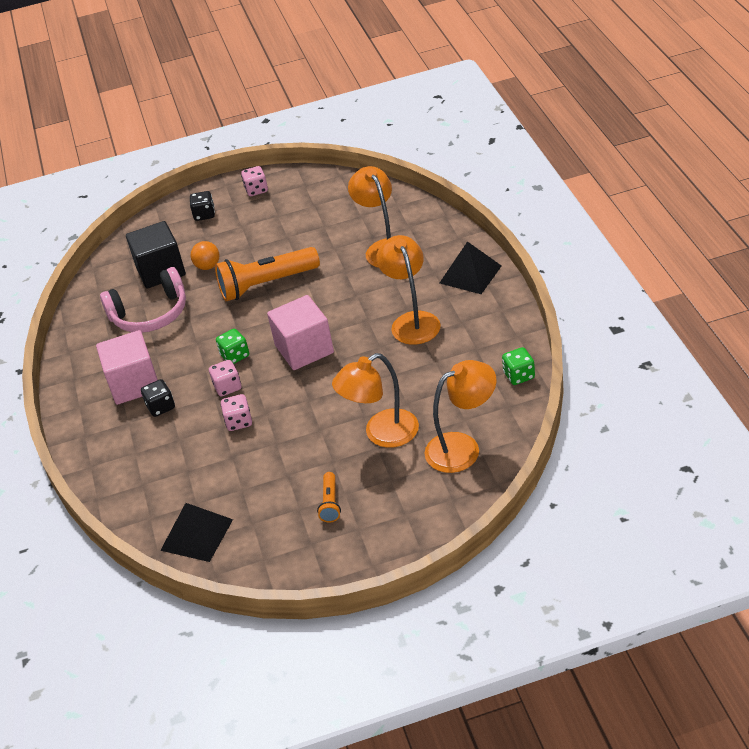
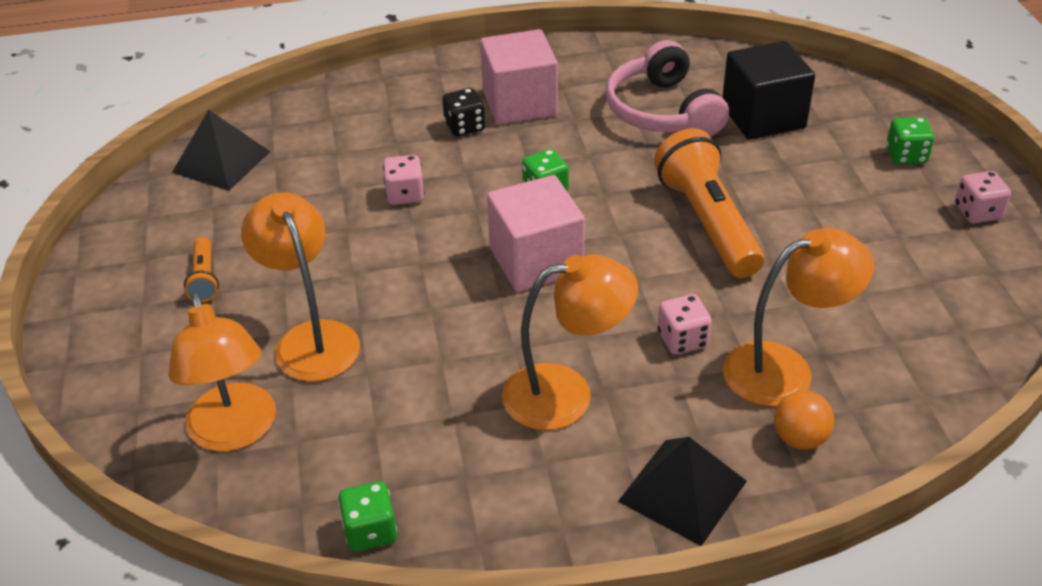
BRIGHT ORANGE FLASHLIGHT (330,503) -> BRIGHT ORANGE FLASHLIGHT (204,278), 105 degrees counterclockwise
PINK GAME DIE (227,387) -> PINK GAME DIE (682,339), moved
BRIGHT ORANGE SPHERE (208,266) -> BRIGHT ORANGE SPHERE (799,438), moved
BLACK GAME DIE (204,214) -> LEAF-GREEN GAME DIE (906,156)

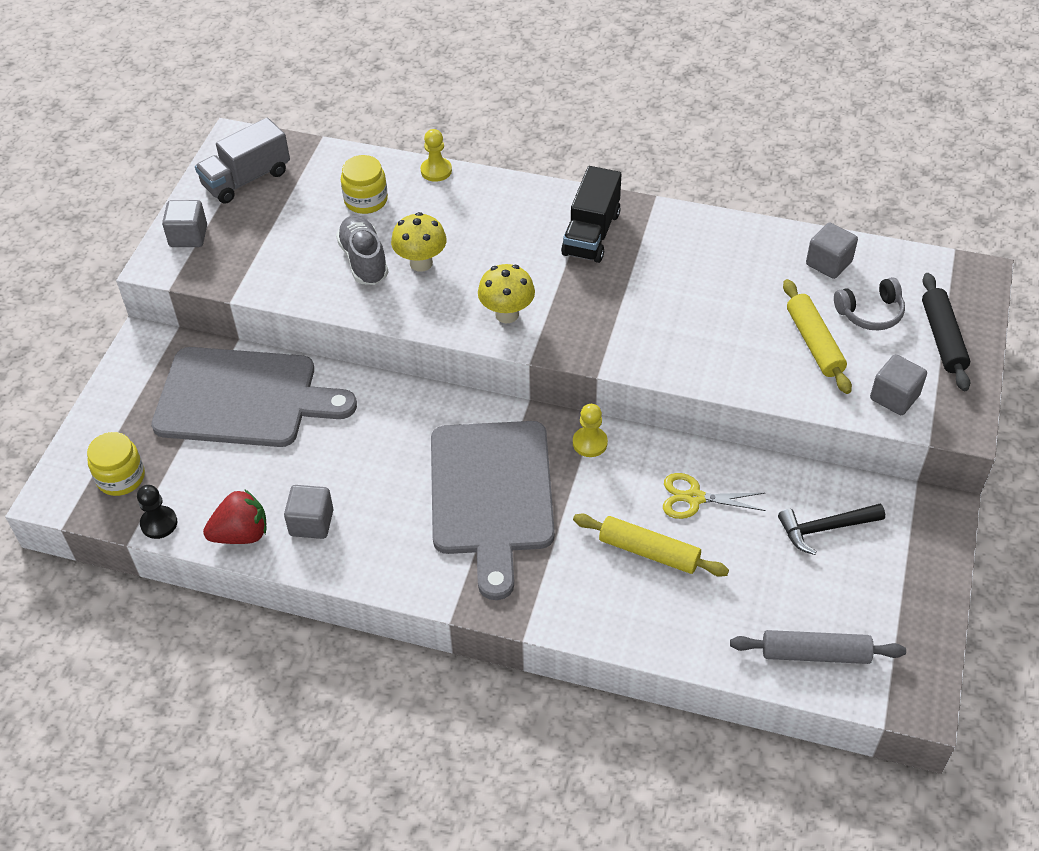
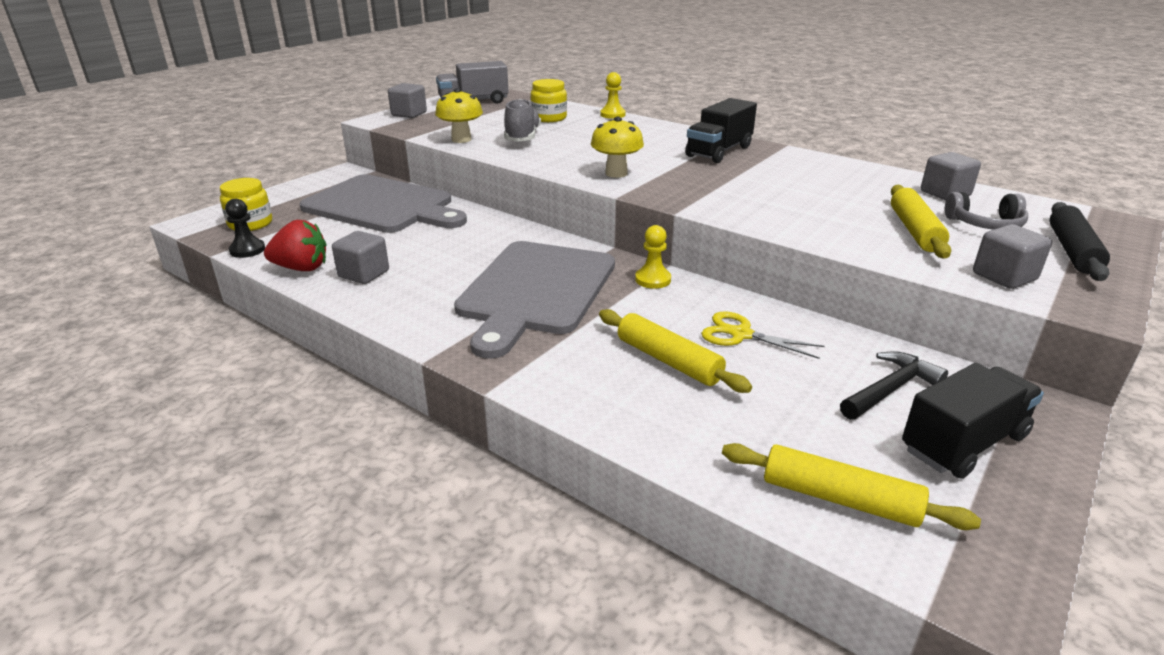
BRIGHT YELLOW TOADSTOOL (421,263) -> BRIGHT YELLOW TOADSTOOL (461,139), moved
GRAY ROLLING PIN (815,654) -> BRIGHT YELLOW ROLLING PIN (839,499)
BLACK HAMMER (825,528) -> BLACK HAMMER (890,389), 135 degrees clockwise
none -> BLACK TRUCK (963,443)

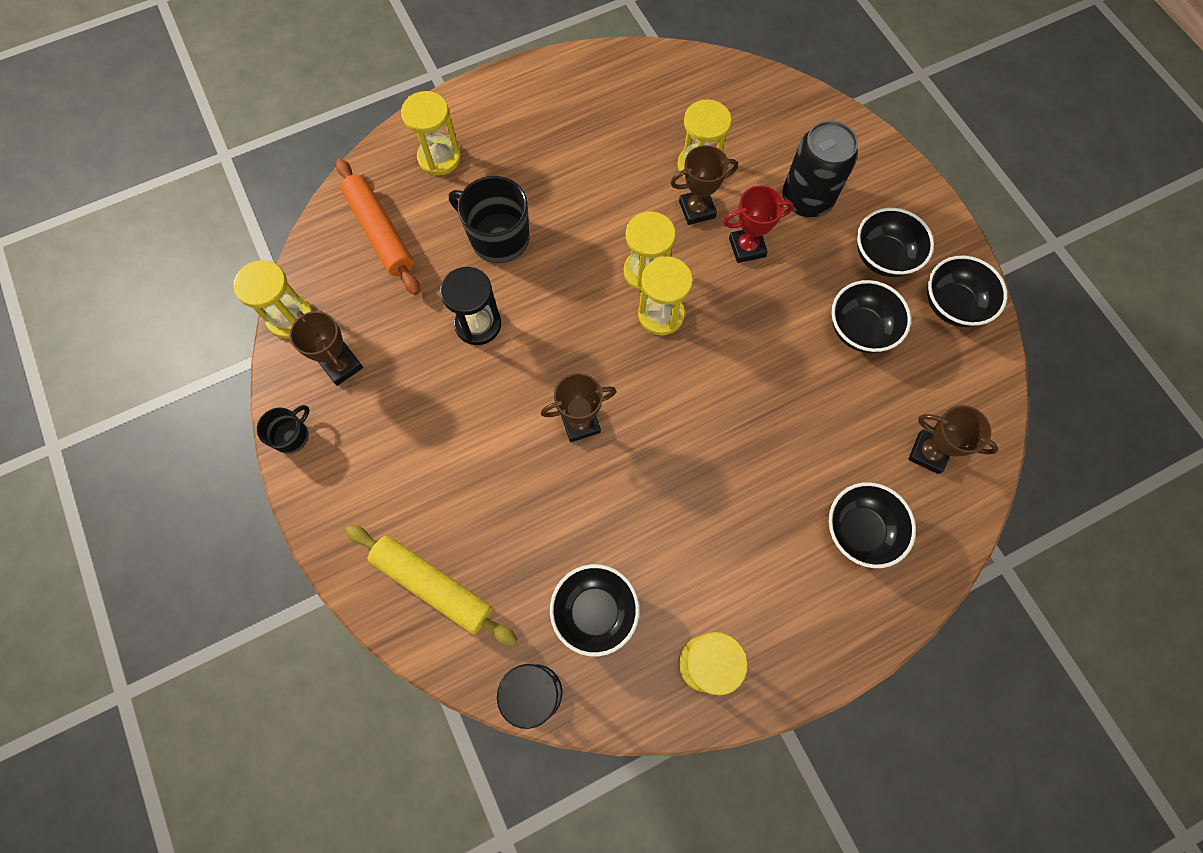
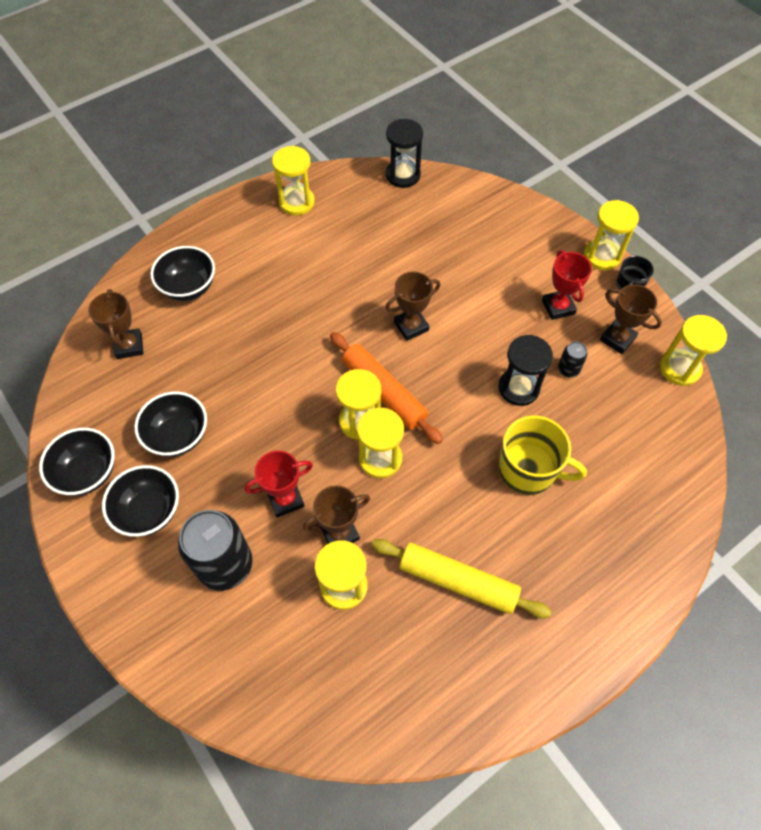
DARK BROWN AWARD CUP (928,453) -> DARK BROWN AWARD CUP (129,346), 60 degrees clockwise
BRIGHT ORANGE ROLLING PIN (380,232) -> BRIGHT ORANGE ROLLING PIN (384,392), moved
BRIGHT YELLOW ROLLING PIN (433,585) -> BRIGHT YELLOW ROLLING PIN (458,581), moved
BLACK TEA MUG (498,238) -> BRIGHT YELLOW TEA MUG (528,470)
none -> SCARLET AWARD CUP (558,307)
none -> BLACK SODA CAN (568,369)
BRIGHT YELLOW HOURGLASS (439,158) -> BRIGHT YELLOW HOURGLASS (602,256), moved
BLACK BOWL (594,612) -> none

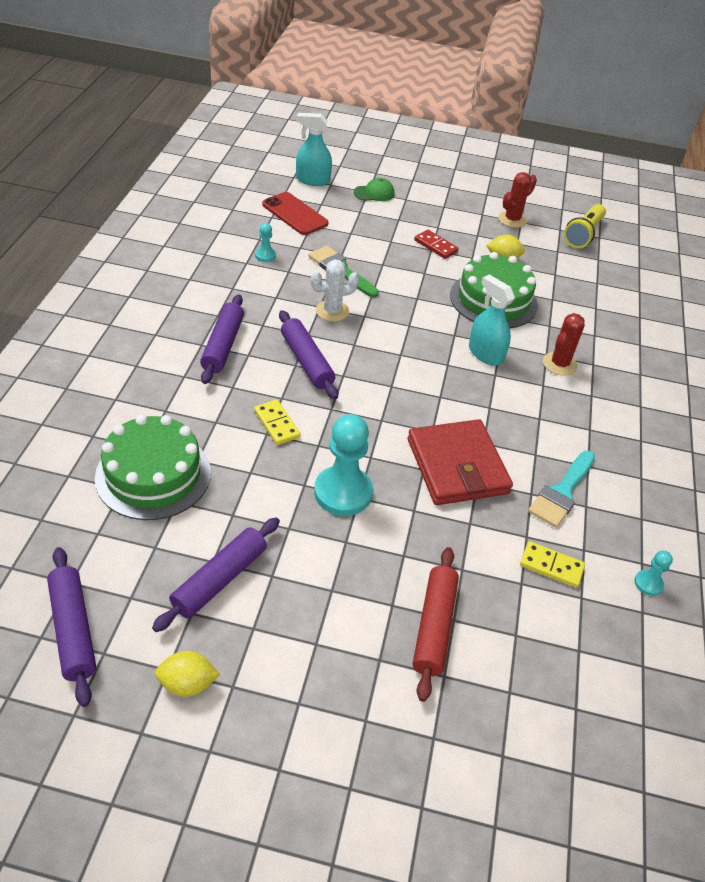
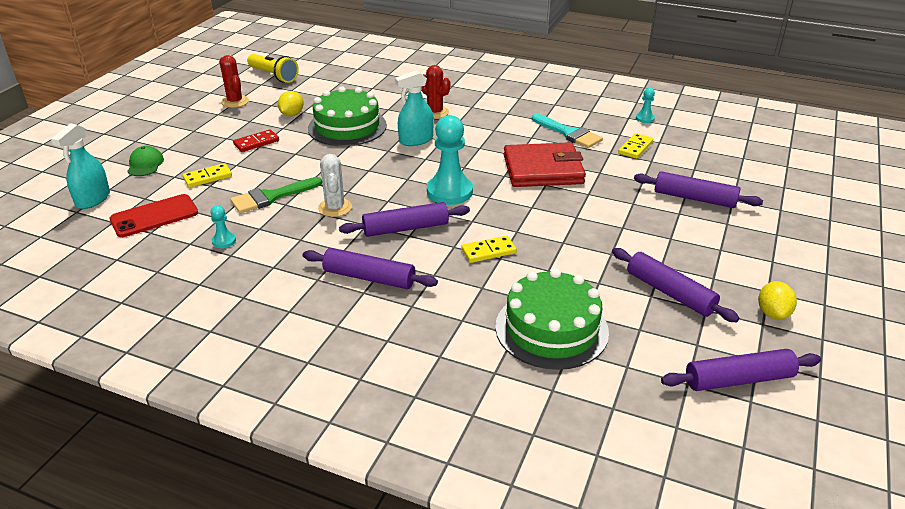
none -> BRIGHT YELLOW DOMINO PIECE (208,177)
AQUA PAWN (343,492) -> AQUA PAWN (449,192), moved
SCARLET ROLLING PIN (434,626) -> ROYAL PURPLE ROLLING PIN (694,198)

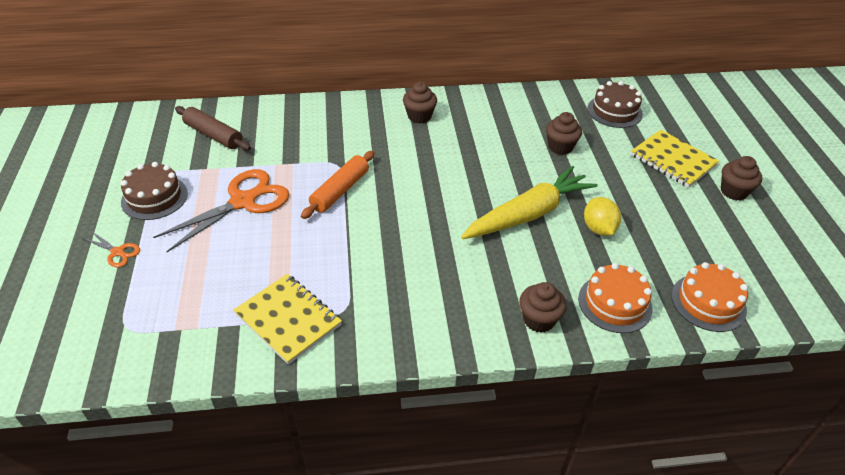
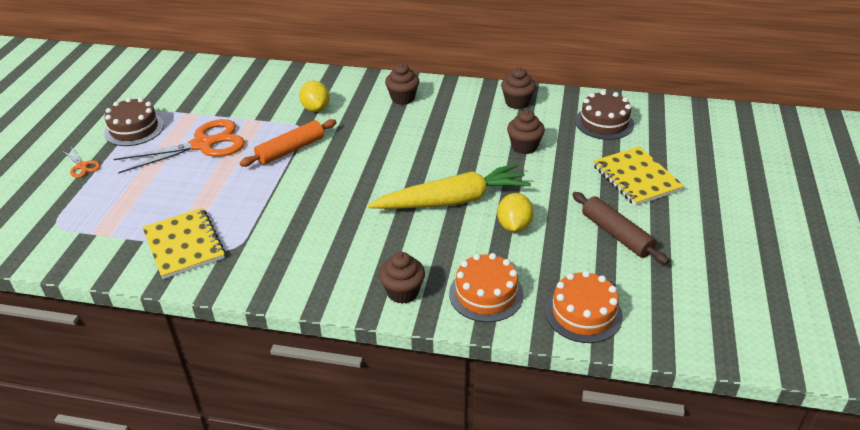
none -> BRIGHT YELLOW TOY LEMON (316,108)
DARK BROWN CUPCAKE (734,191) -> DARK BROWN CUPCAKE (517,102), moved
DARK BROWN ROLLING PIN (213,135) -> DARK BROWN ROLLING PIN (616,234), moved

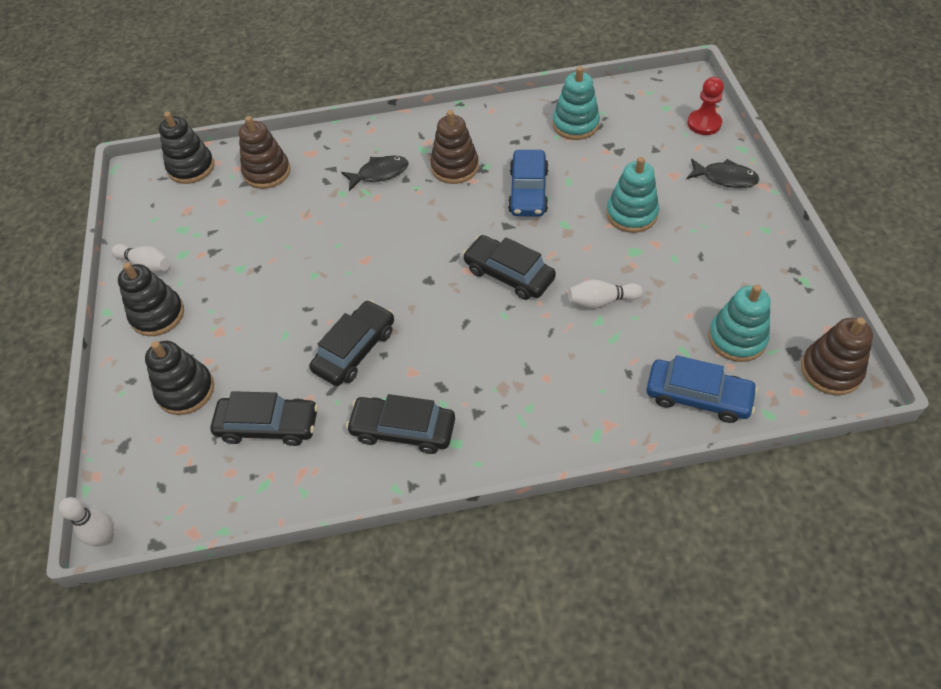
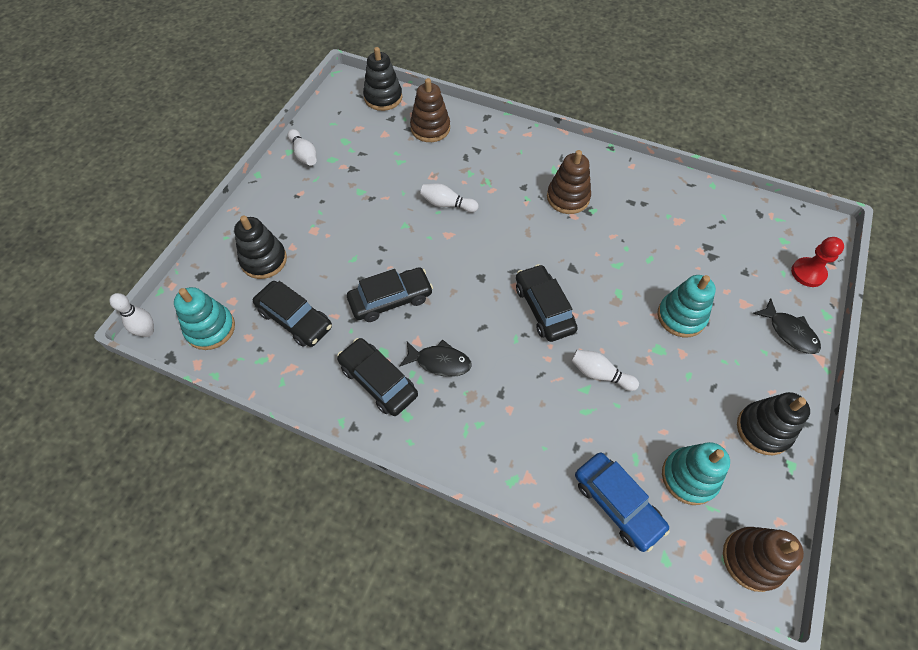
AQUA STACKING TOY (575,124) -> AQUA STACKING TOY (210,328), moved
BLACK FISH (379,173) -> BLACK FISH (439,362), moved
none -> PURE WHITE TENPIN (447,204)
BLACK STACKING TOY (157,315) -> BLACK STACKING TOY (763,429), moved
COBALT CAR (528,191) -> none

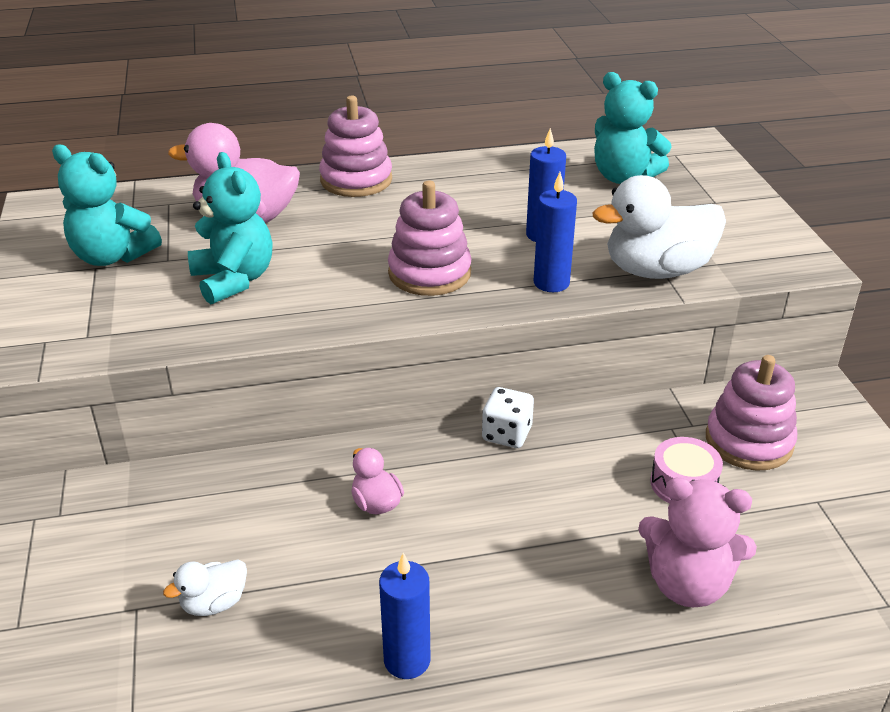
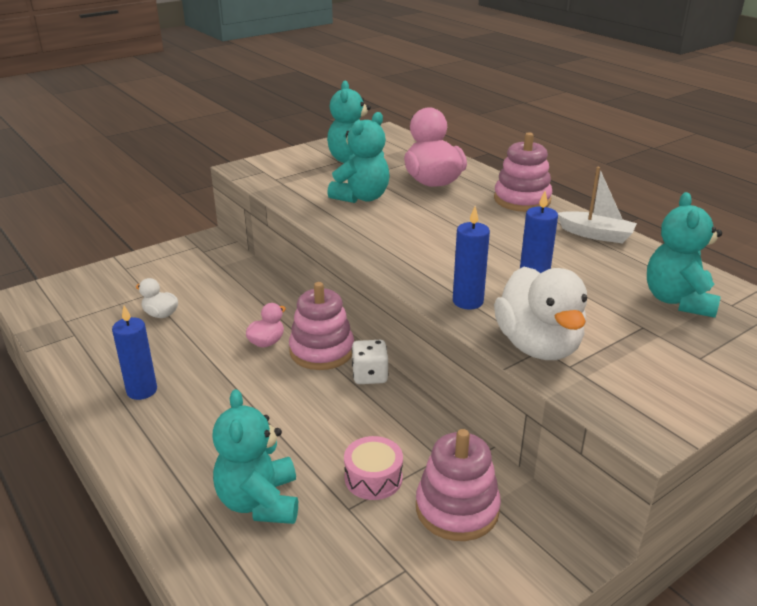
PINK STUFFED BEAR (687,584) -> AQUA STUFFED BEAR (259,502)
PINK STACKING TOY (429,273) -> PINK STACKING TOY (322,351), moved
PURE WHITE TOY DUCK (657,270) -> PURE WHITE TOY DUCK (538,346), 150 degrees counterclockwise
none -> PURE WHITE TOY BOAT (596,235)

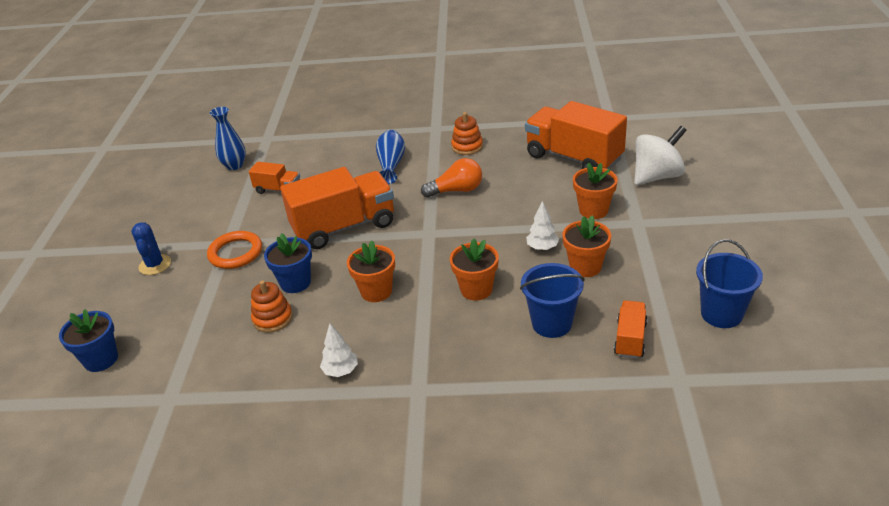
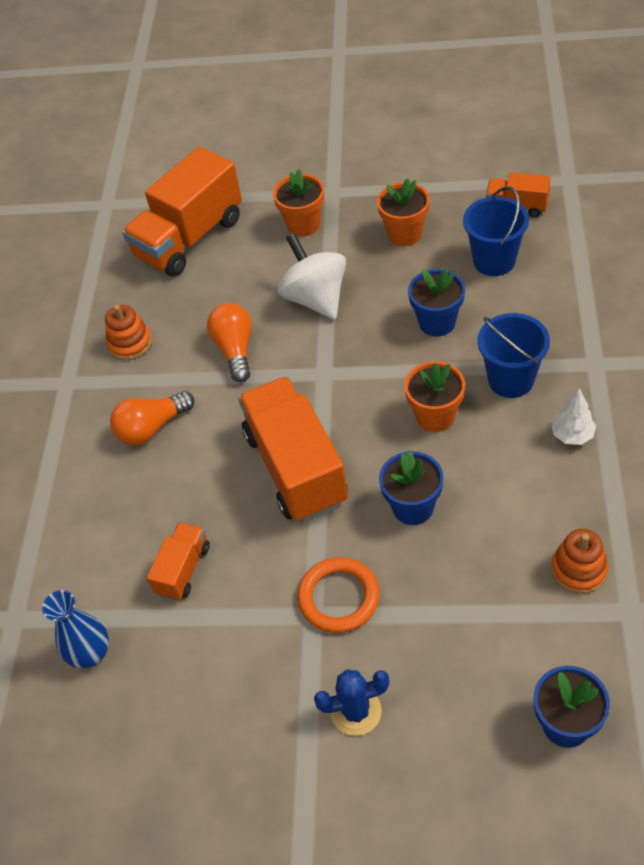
COBALT FLOWER VASE (391,165) -> BRIGHT ORANGE BULB (152,428)
PURE WHITE TOY TOP (657,176) -> PURE WHITE TOY TOP (316,298), moved
BRIGHT ORANGE FLOWER POT (476,289) -> COBALT FLOWER POT (437,322)
COBALT PAIL (721,314) -> COBALT PAIL (511,380), moved
BRIGHT ORANGE STACKING TOY (272,318) -> BRIGHT ORANGE STACKING TOY (579,570), moved
PURE WHITE TREE (542,248) -> none

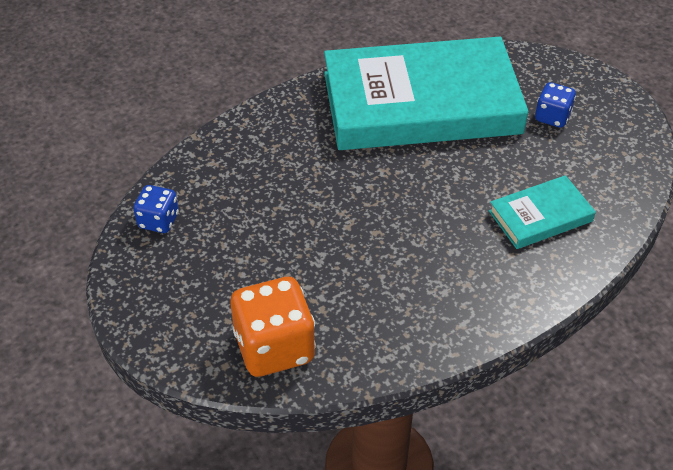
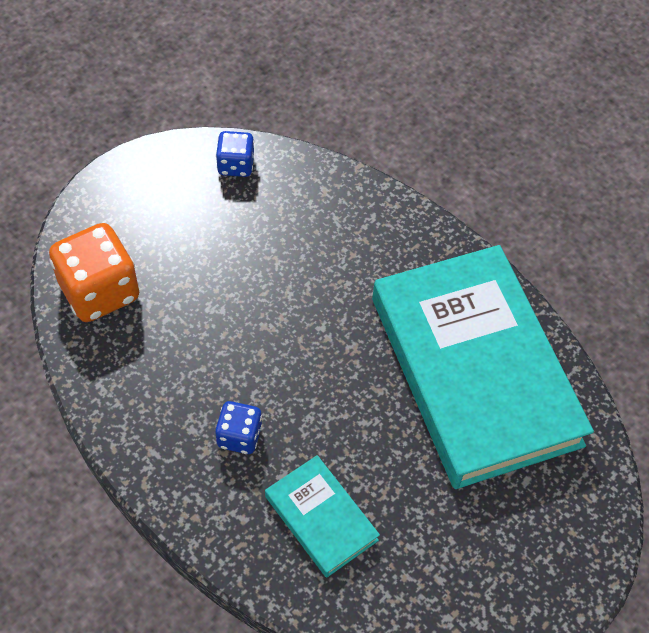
COBALT GAME DIE (552,117) -> COBALT GAME DIE (239,436), moved

